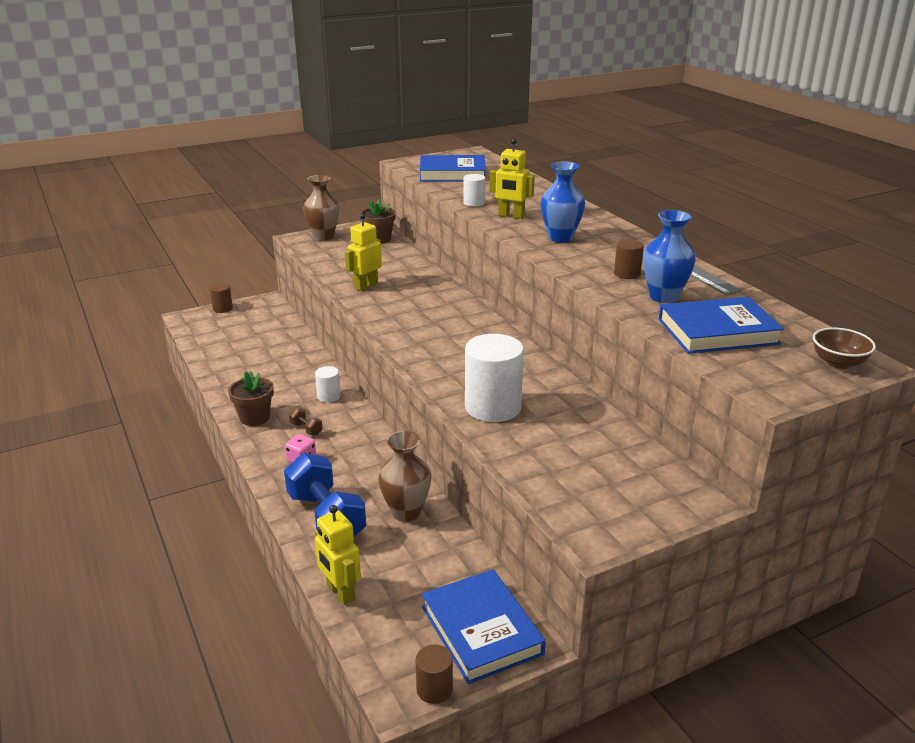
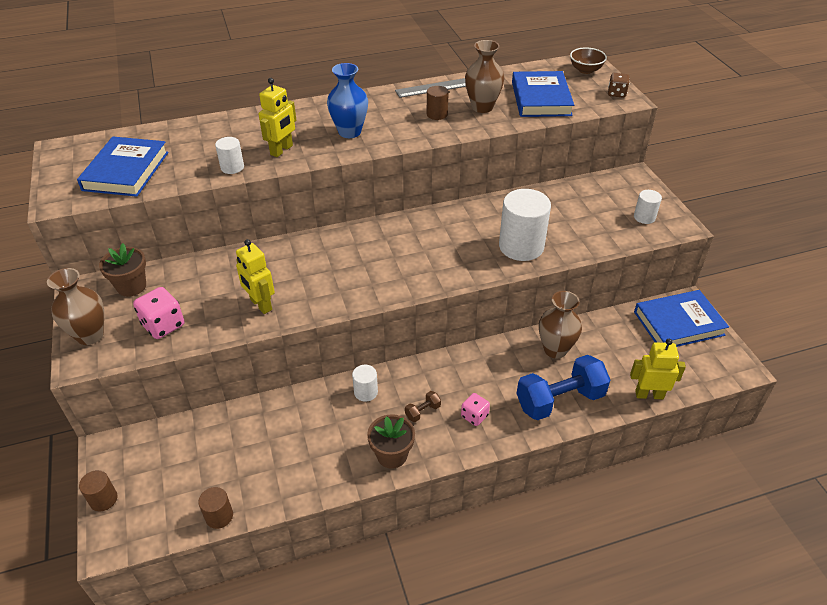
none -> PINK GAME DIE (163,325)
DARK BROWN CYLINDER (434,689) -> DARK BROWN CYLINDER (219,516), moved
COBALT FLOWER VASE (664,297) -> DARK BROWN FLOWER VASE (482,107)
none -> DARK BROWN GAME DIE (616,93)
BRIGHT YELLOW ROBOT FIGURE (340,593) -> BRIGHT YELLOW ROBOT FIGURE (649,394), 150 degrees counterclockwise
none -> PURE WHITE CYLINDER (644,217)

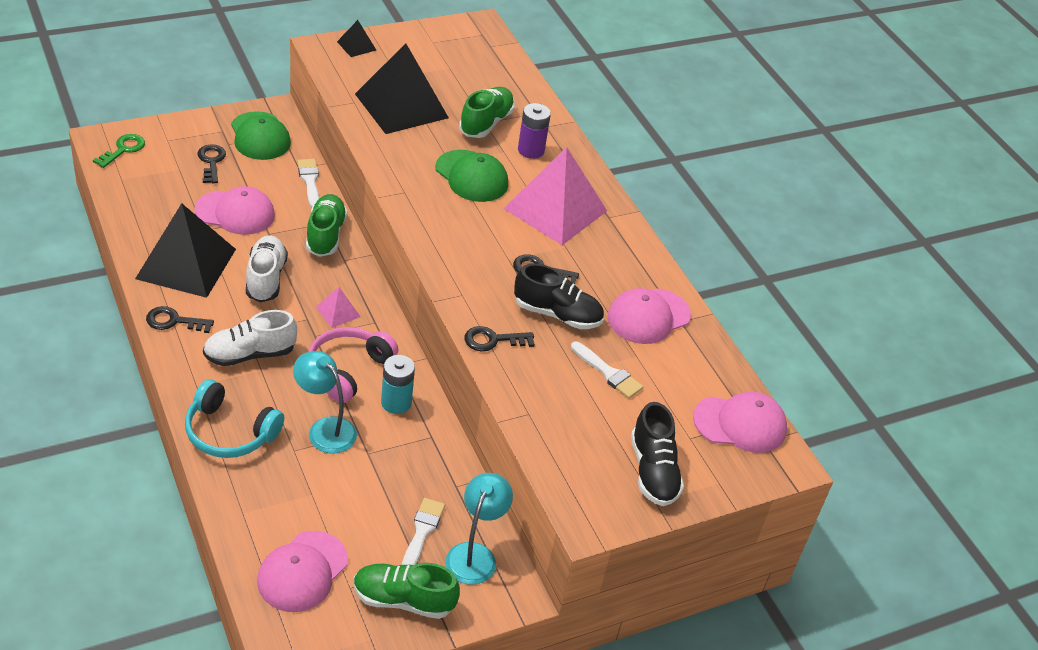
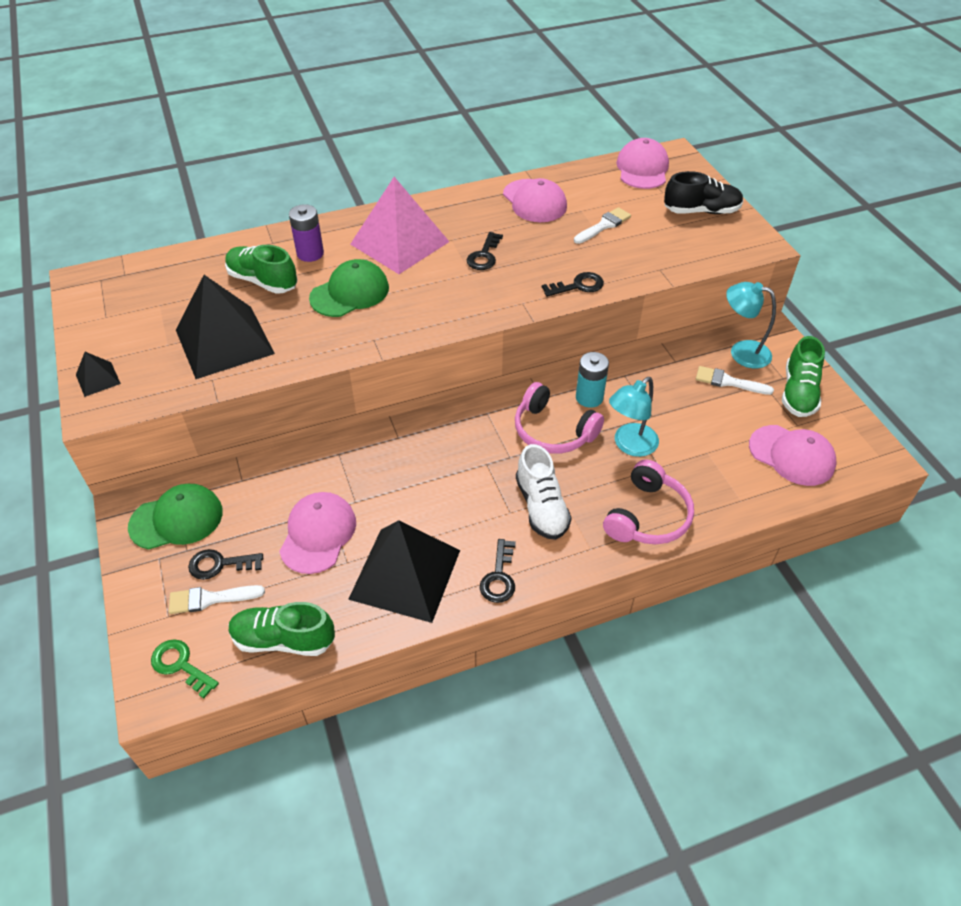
PURE WHITE BRUSH (309,181) -> PURE WHITE BRUSH (210,599), moved
LEAF-GREEN SHOE (325,235) -> LEAF-GREEN SHOE (283,639), moved
BLACK LATCHKEY (493,340) -> BLACK LATCHKEY (578,286), 105 degrees counterclockwise
AQUA HEADPHONES (230,432) -> PINK HEADPHONES (647,516)
PURE WHITE SHOE (266,278) -> none
PINK SOLID PYRAMID (338,311) -> none
BLACK SHOE (557,314) -> none

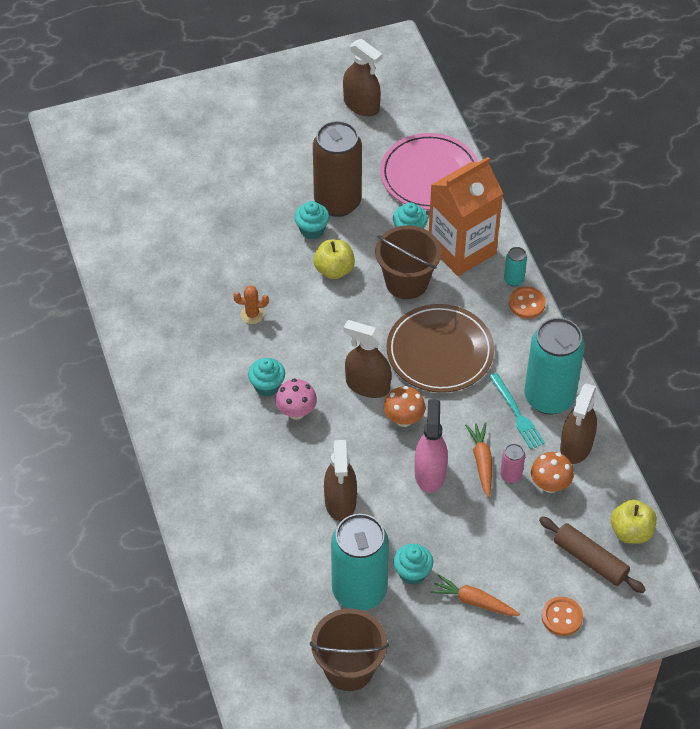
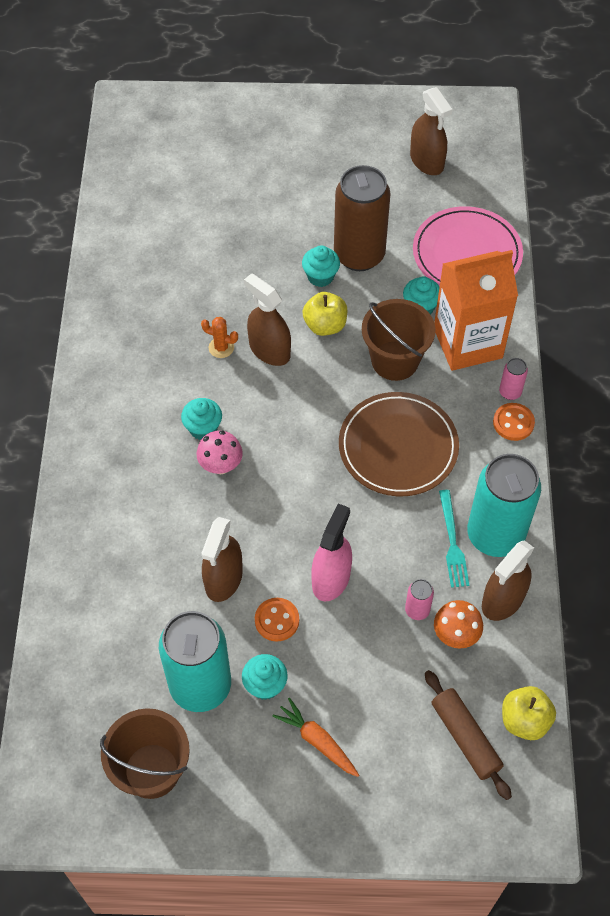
DARK BROWN SPRAY BOTTLE (367,385) -> DARK BROWN SPRAY BOTTLE (269,350), moved
BRIGHT ORANGE SHIRT BUTTON (562,617) -> BRIGHT ORANGE SHIRT BUTTON (277,620), moved
AQUA SODA CAN (513,279) -> PINK SODA CAN (510,392)
BRIGHT ORANGE TOADSTOOL (404,419) -> none
BRIGHT ORANGE CARROT (482,461) -> none

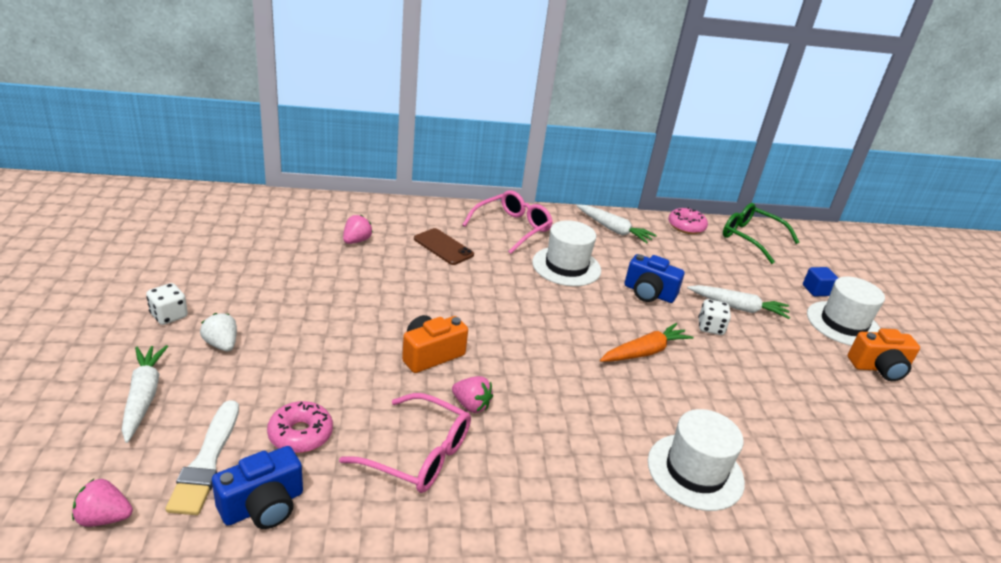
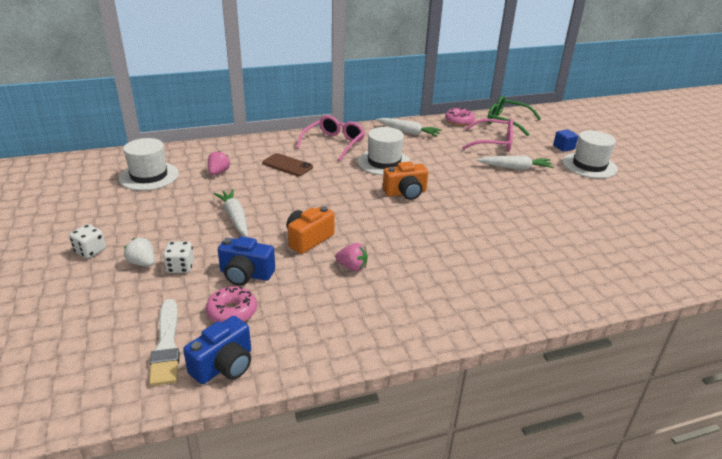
PURE WHITE TALL HAT (695,471) -> PURE WHITE TALL HAT (149,176), moved
PURE WHITE GAME DIE (710,327) -> PURE WHITE GAME DIE (180,267), moved
PURE WHITE CARROT (143,396) -> PURE WHITE CARROT (235,217), moved
COBALT PHOTO CAMERA (648,293) -> COBALT PHOTO CAMERA (246,274), moved
BRIGHT ORANGE PHOTO CAMERA (879,368) -> BRIGHT ORANGE PHOTO CAMERA (405,193), moved
PINK SPECTACLES (418,454) -> PINK SPECTACLES (493,143), moved
PINK STRAWBERRY (104,518) -> none
BRIGHT ORANGE CARROT (644,352) -> none

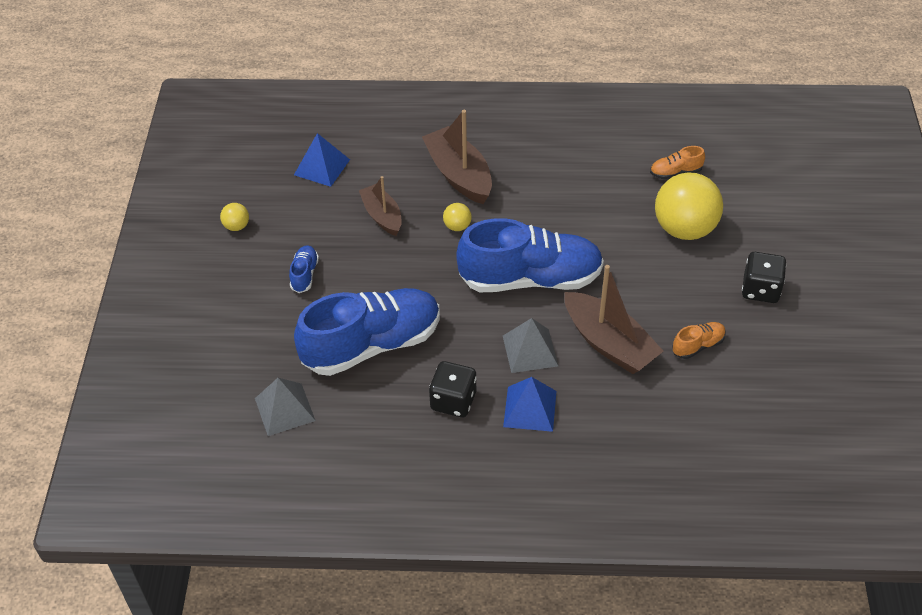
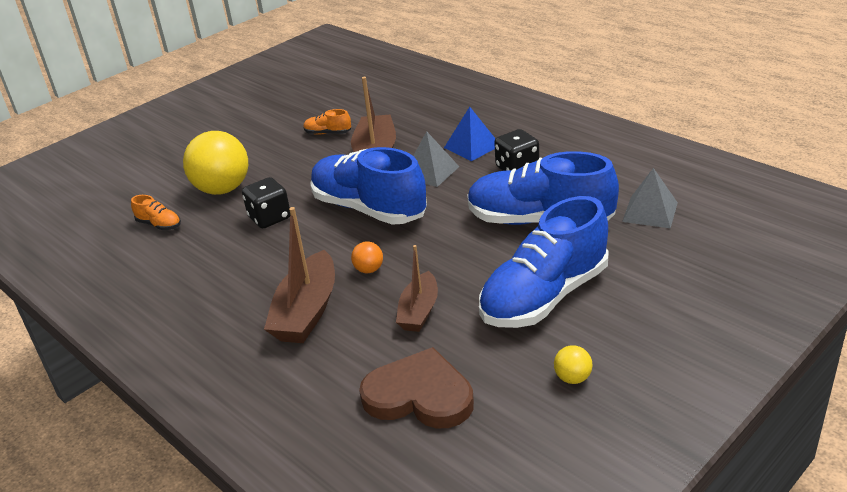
BLACK GAME DIE (760,289) -> BLACK GAME DIE (269,218), moved
BRIGHT YELLOW SPHERE (457,226) -> BRIGHT ORANGE SPHERE (369,270)
COBALT SOLID PYRAMID (322,167) -> DARK BROWN HEART SHAPE (419,395)
COBALT SHOE (304,274) -> COBALT SHOE (544,296), x2.44

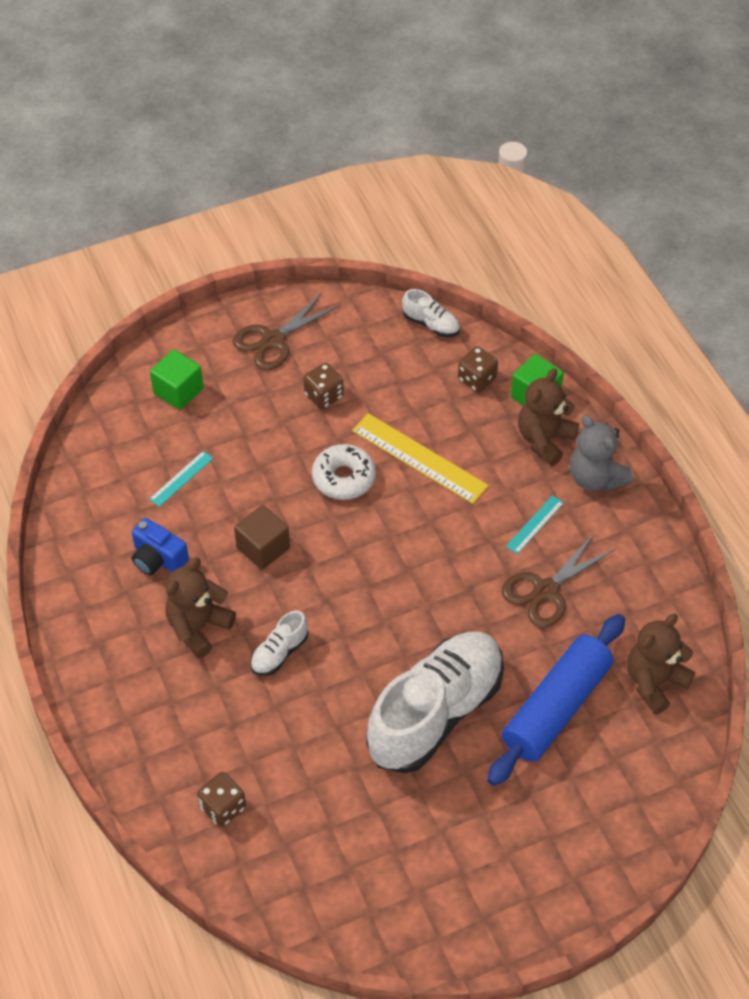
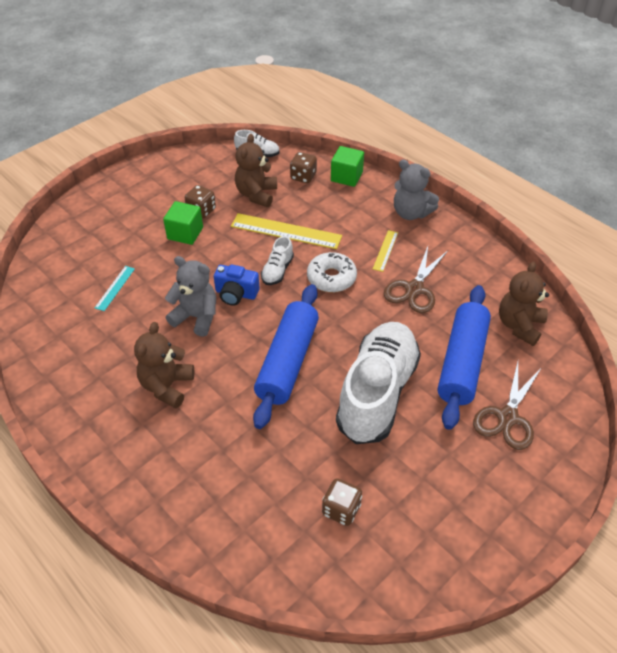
LEAF-GREEN BLOCK (178,391) -> LEAF-GREEN BLOCK (185,233), moved
DARK BROWN BLOCK (263,548) -> GRAY STUFFED BEAR (196,317)
COBALT PHOTO CAMERA (158,558) -> COBALT PHOTO CAMERA (236,294), moved
DARK BROWN STUFFED BEAR (544,440) -> DARK BROWN STUFFED BEAR (256,194), moved
none -> COBALT ROLLING PIN (288,362)
PURE WHITE SHOE (279,653) -> PURE WHITE SHOE (277,271), moved
PURE WHITE GLAZED DONUT (344,478) -> PURE WHITE GLAZED DONUT (331,278), moved
DARK BROWN GAME DIE (223,807) -> DARK BROWN GAME DIE (341,509), moved
AQUA MEASURING STICK (534,524) -> BRIGHT YELLOW MEASURING STICK (385,250)
DARK BROWN PAIR OF SCISSORS (273,340) -> DARK BROWN PAIR OF SCISSORS (507,417), moved

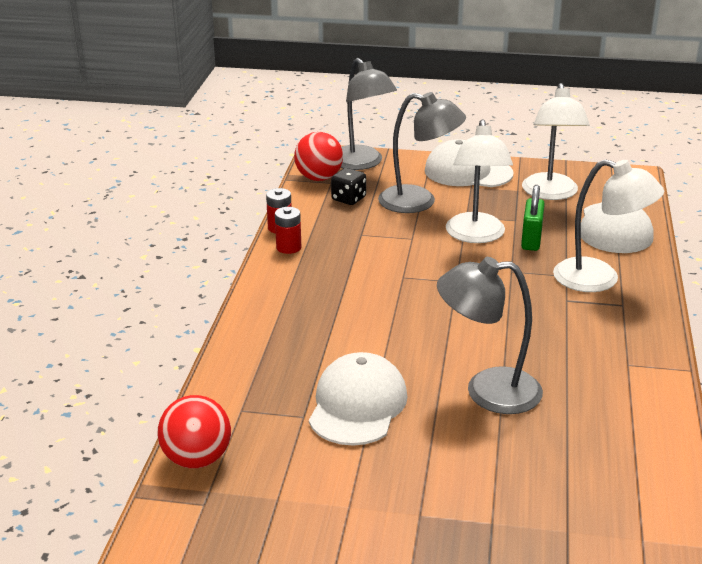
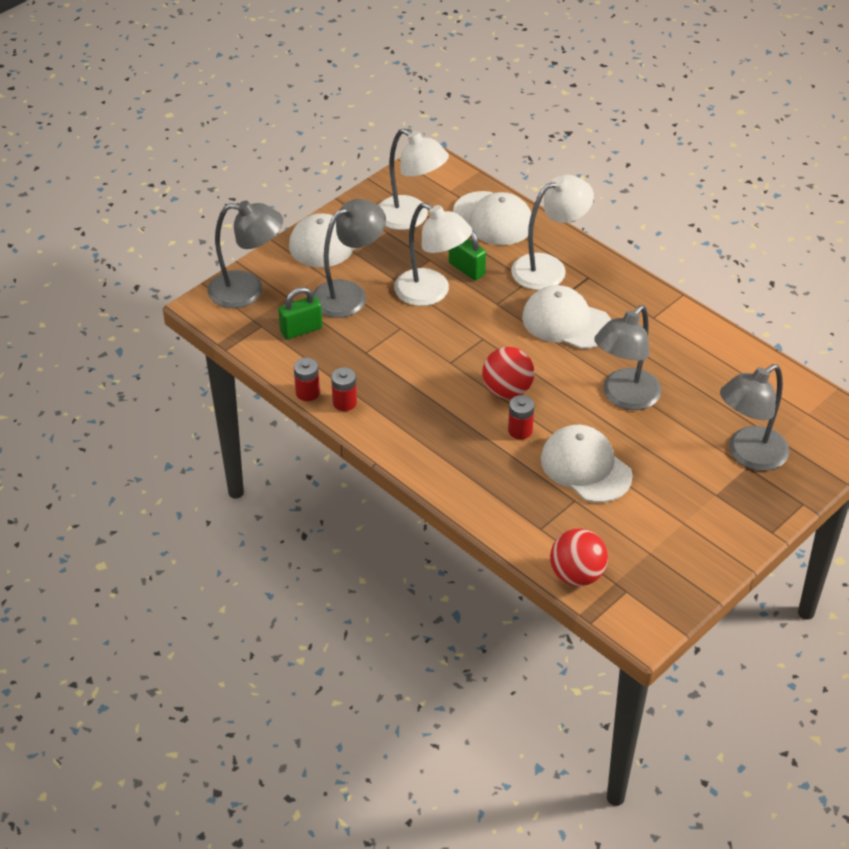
BLACK GAME DIE (348,199) -> LEAF-GREEN LOCK (301,330)
SCARLET SPHERE (319,178) -> SCARLET SPHERE (507,391), moved
none -> SCARLET AA BATTERY (520,430)
none -> PURE WHITE BASEBALL CAP (566,322)
none -> GRAY DESK LAMP (748,455)

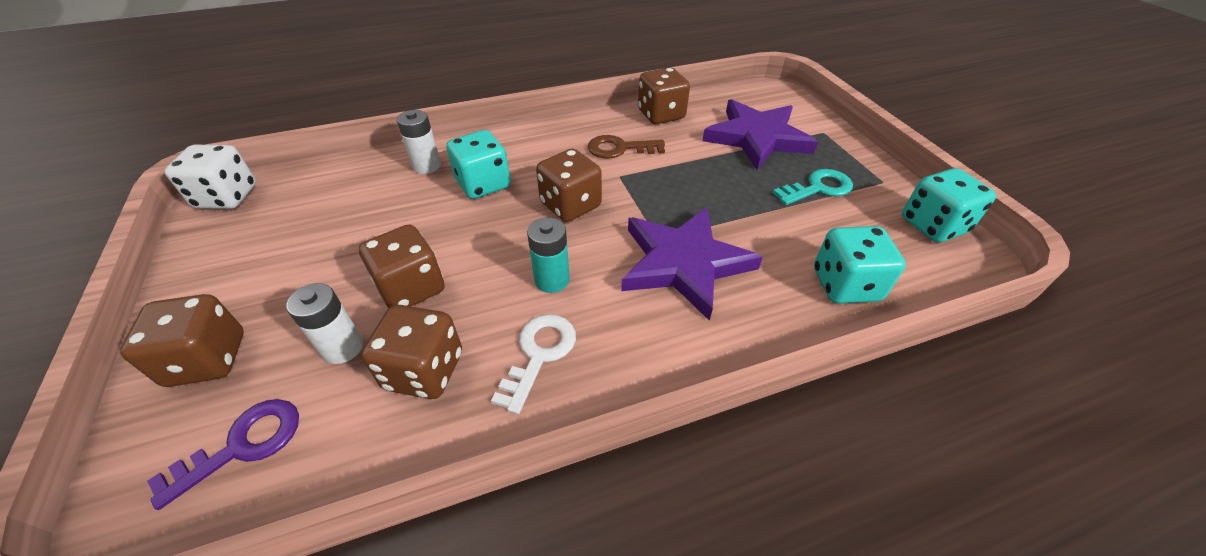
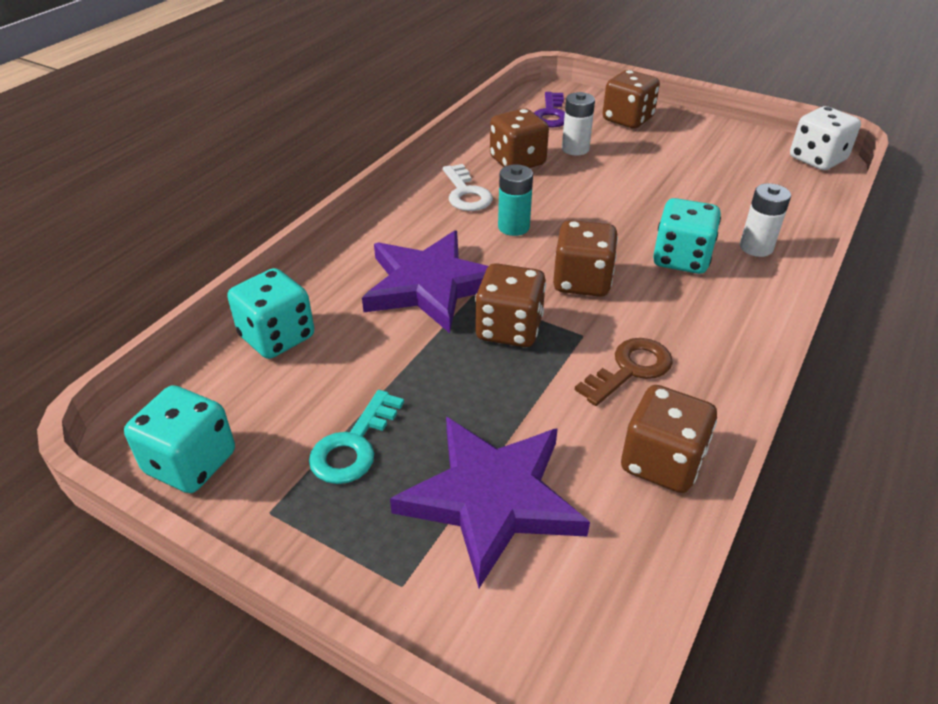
DARK BROWN GAME DIE (411,288) -> DARK BROWN GAME DIE (509,329), moved

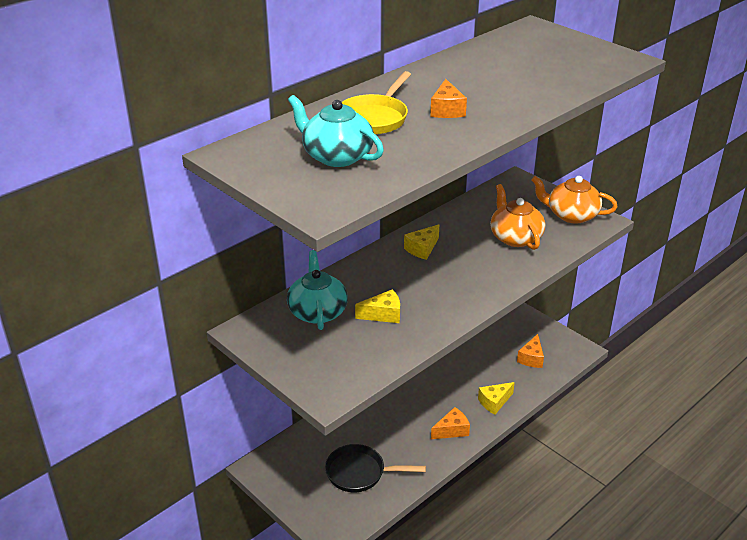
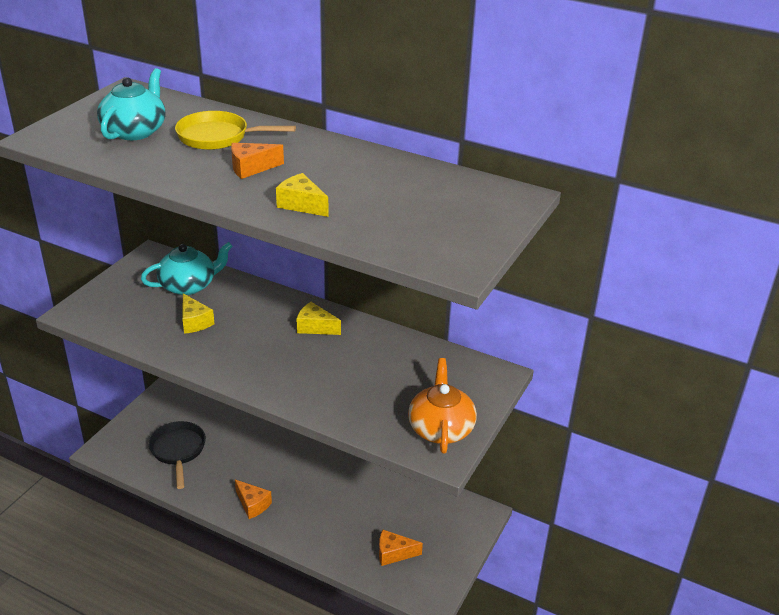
BRIGHT YELLOW PIECE OF CHEESE (494,402) -> BRIGHT YELLOW PIECE OF CHEESE (301,205), moved
BRIGHT ORANGE TEAPOT (515,237) -> none

